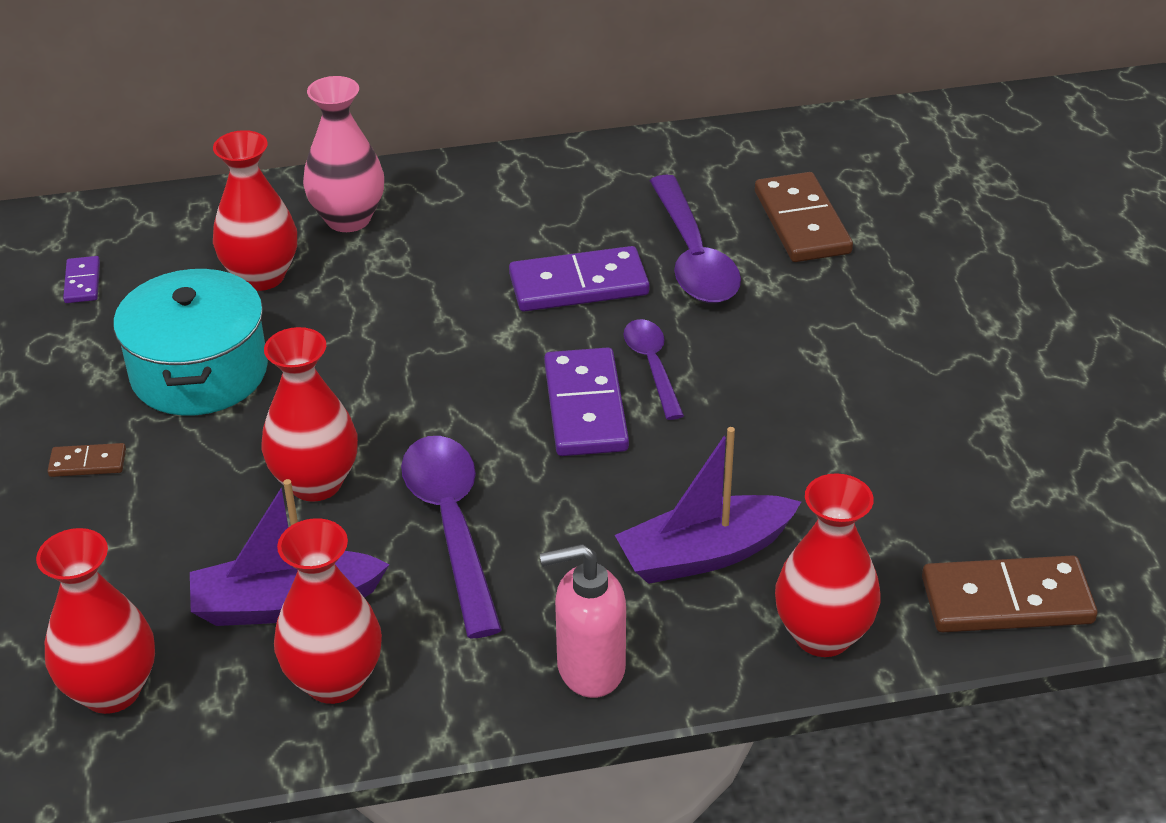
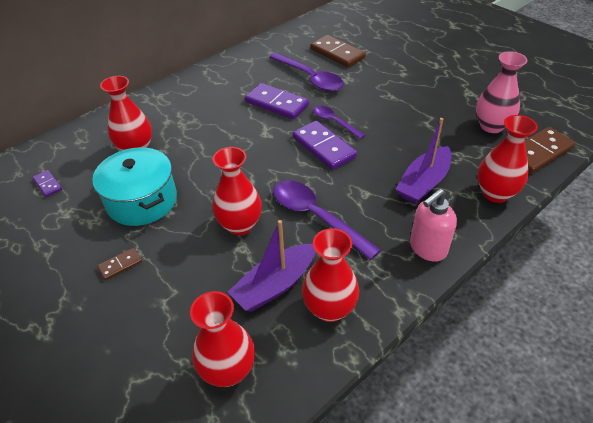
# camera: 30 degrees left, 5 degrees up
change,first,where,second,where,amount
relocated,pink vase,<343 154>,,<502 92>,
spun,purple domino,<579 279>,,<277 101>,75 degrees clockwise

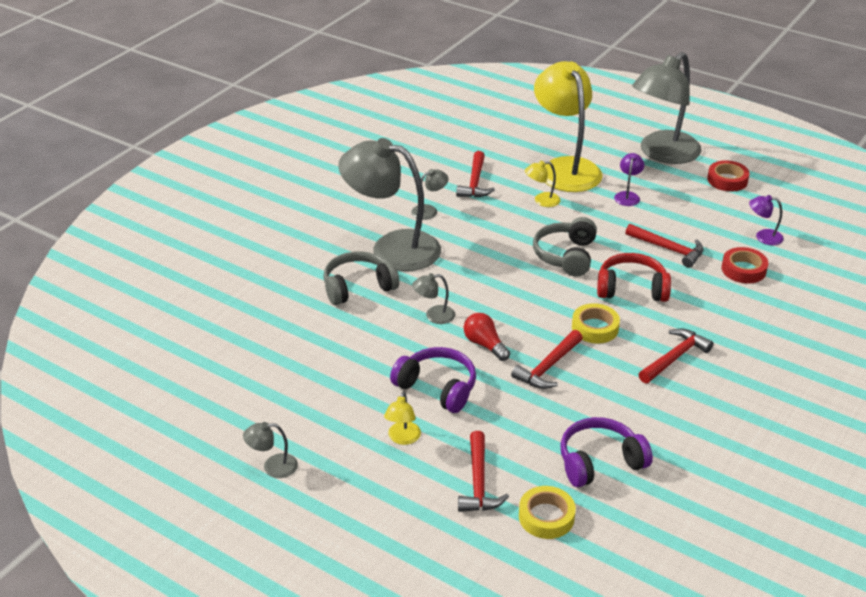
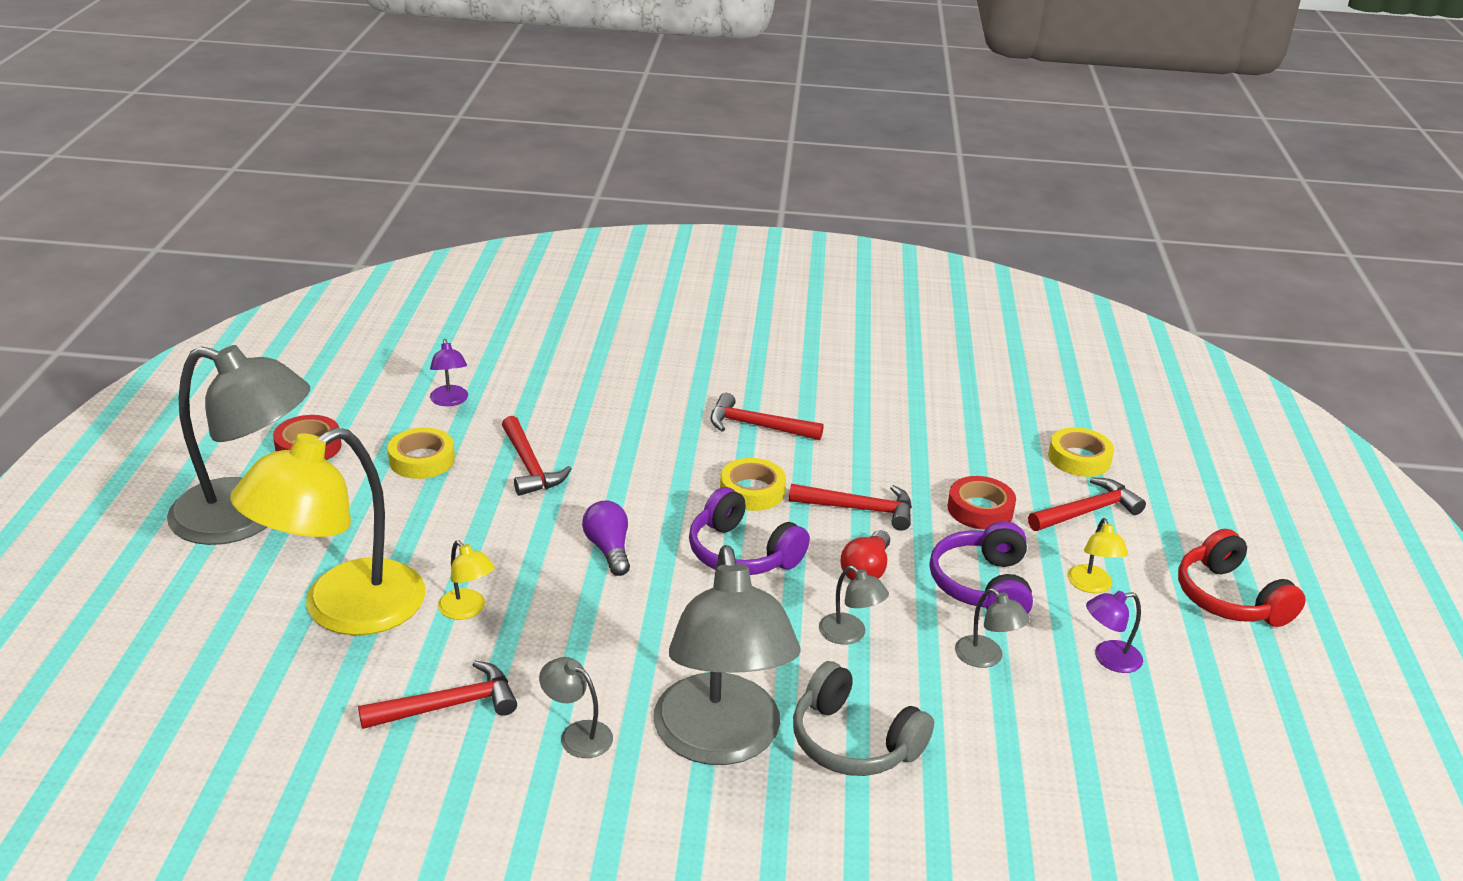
# camera: 120 degrees left, 5 degrees down
change,first,where,second,where,amount
relocated,purple lamp,<629 179>,,<1114 632>,
exchanged,grey headphones,<565 247>,purple light bulb,<606 538>,
spun,red hammer,<664 246>,,<537 456>,150 degrees clockwise
relocated,red tape,<745 265>,,<981 503>,
relocated,red headphones,<634 277>,,<1242 578>,
spun,yellow lamp,<402 418>,,<1097 555>,105 degrees clockwise
relocated,purple headphones,<606 452>,,<749 531>,
relocated,grey lamp,<270 450>,,<992 628>,
appeared,,,yellow tape,<421 453>,

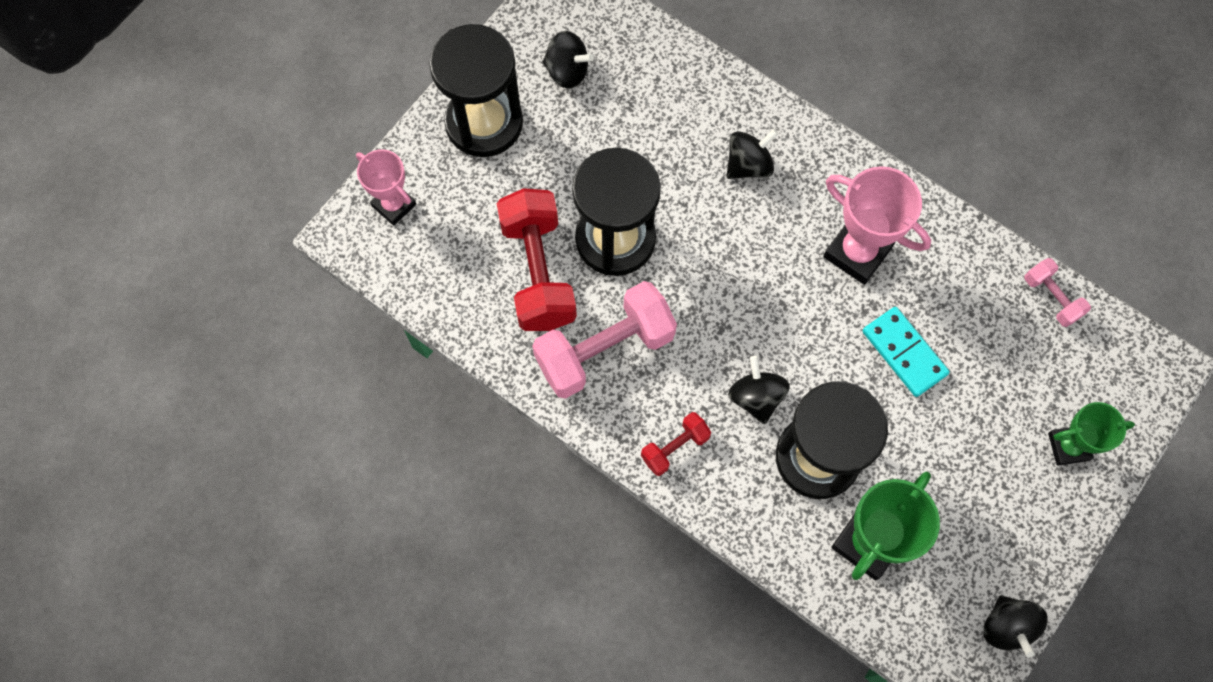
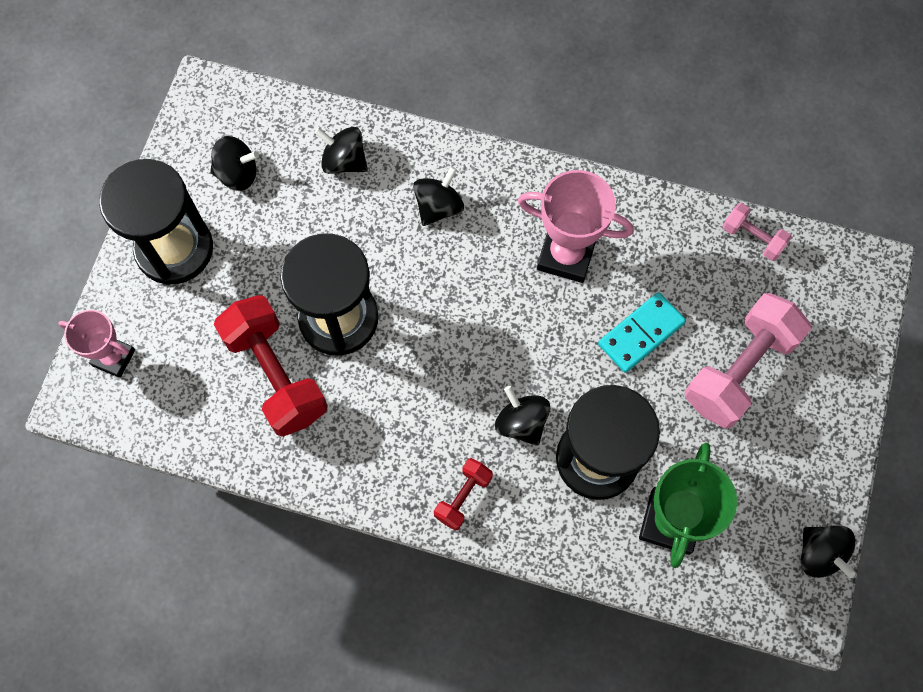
# camera: 20 degrees left, 0 degrees up
change,first,where,second,where,amount
relocated,pink dumbbell,<604 340>,,<748 360>,
spun,turquoise domino,<906 352>,,<642 332>,75 degrees counterclockwise
missing,green trophy,<1091 434>,,,
appeared,,,black spinning top,<341 150>,

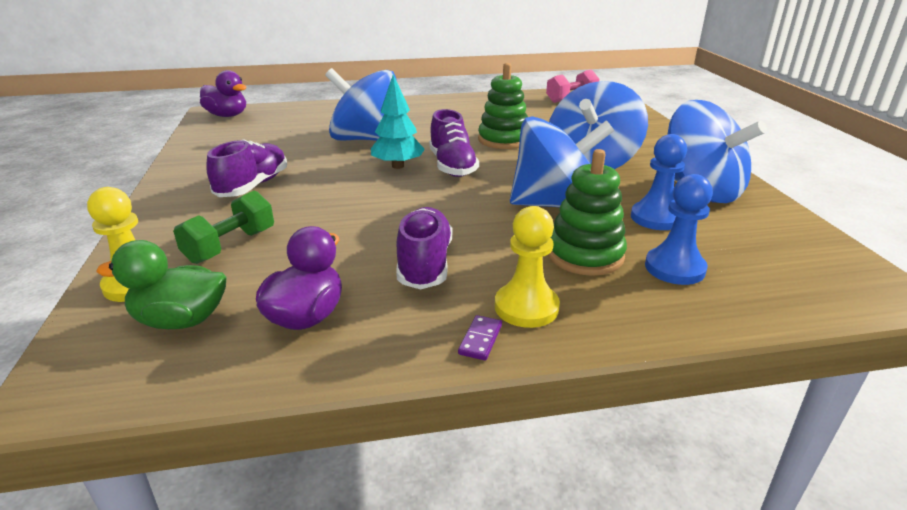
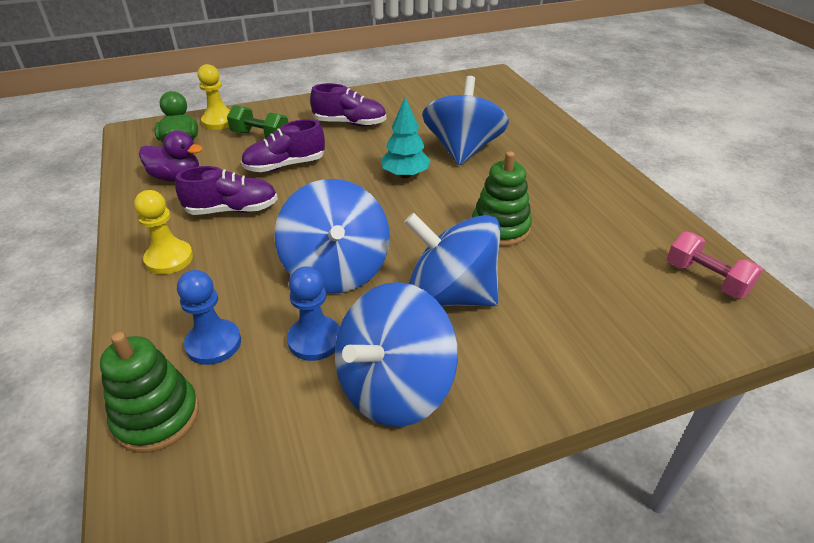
# camera: 80 degrees right, 10 degrees up
change,first,where,second,where,amount
missing,purple duck,<223 93>,,,
relocated,purple shoe,<454 143>,,<283 145>,
relocated,green stacking toy,<587 212>,,<149 392>,
missing,purple domino,<480 337>,,,

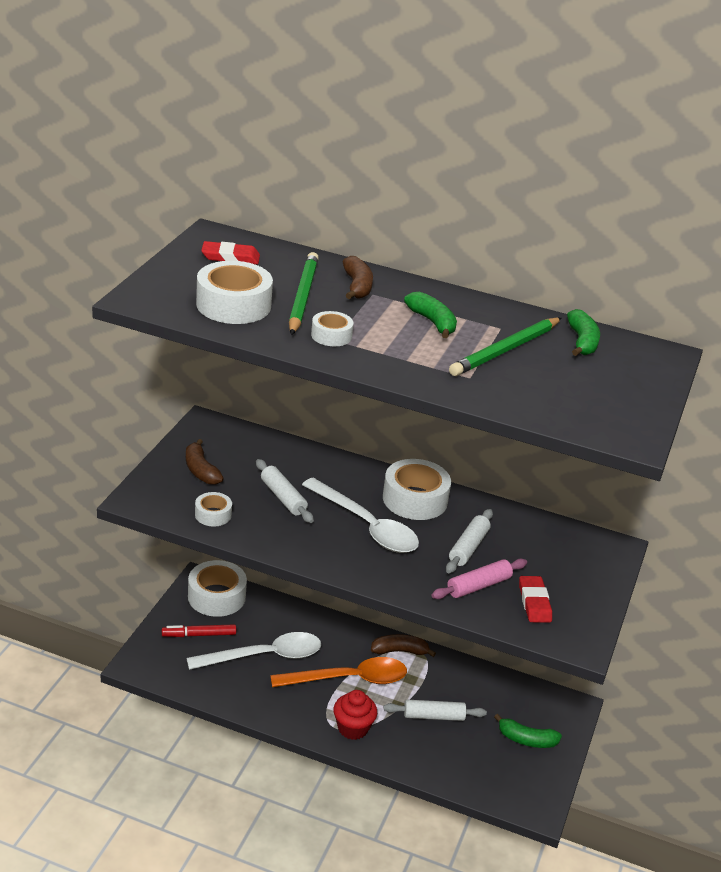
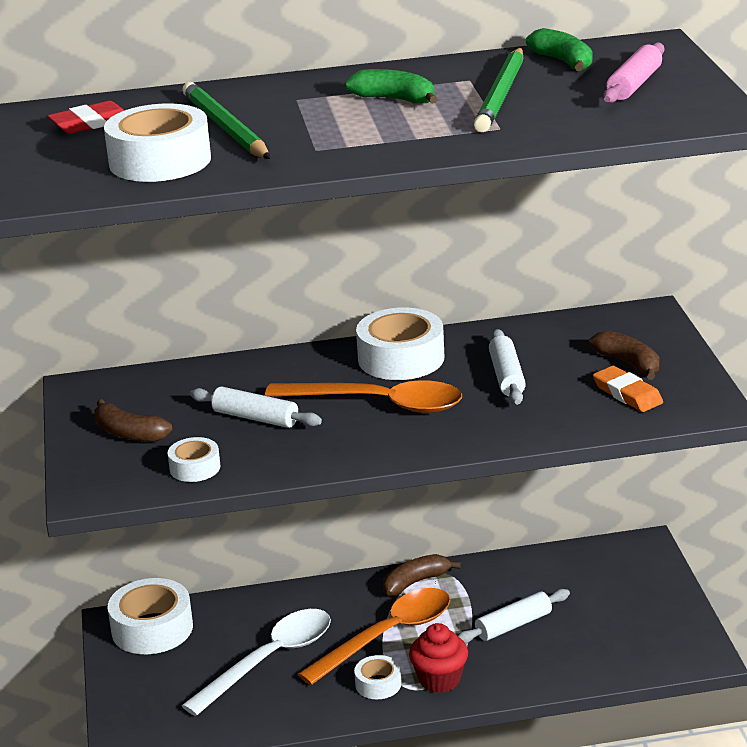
# camera: 25 degrees left, 5 degrees down
change,first,where,second,where,amount
relocated,brown banana,<357 277>,,<624 355>,
relocated,white tape,<332 328>,,<377 677>,
colour,white spoon,<360 515>,orange spoon,<363 396>,
relocated,pink rolling pin,<479 579>,,<633 72>,
colour,red eraser,<535 599>,orange eraser,<628 389>,
missing,red marker,<199 630>,,,
missing,green banana,<528 731>,,,

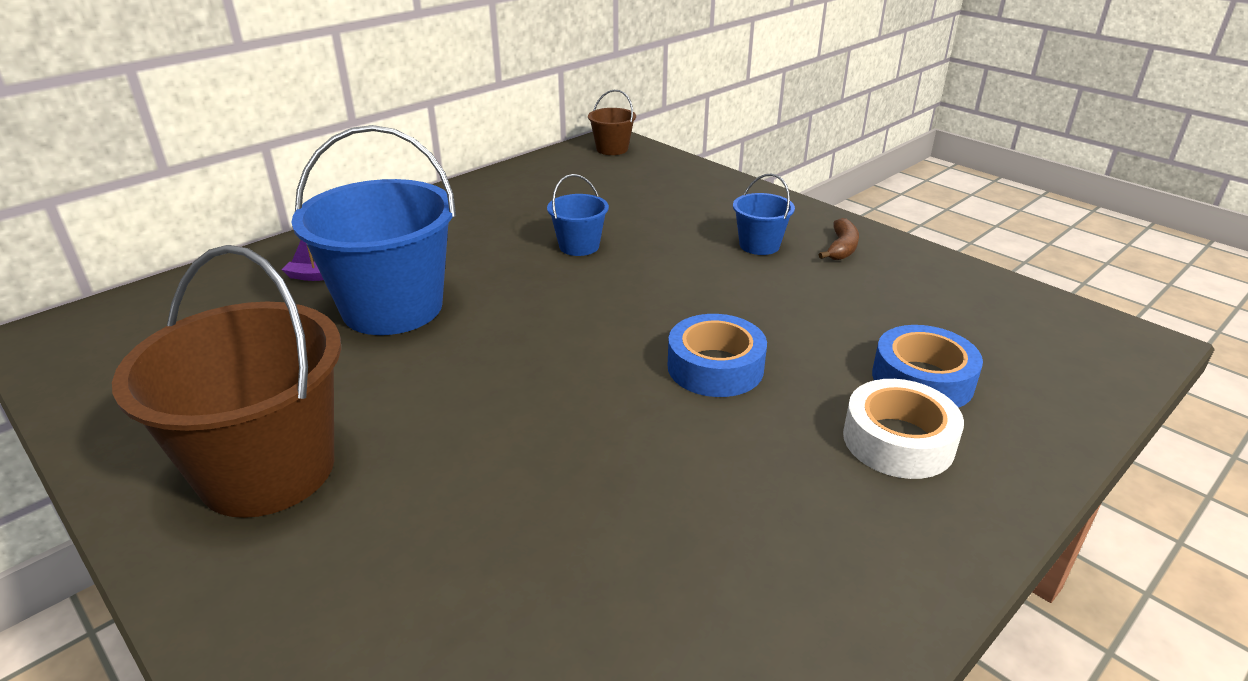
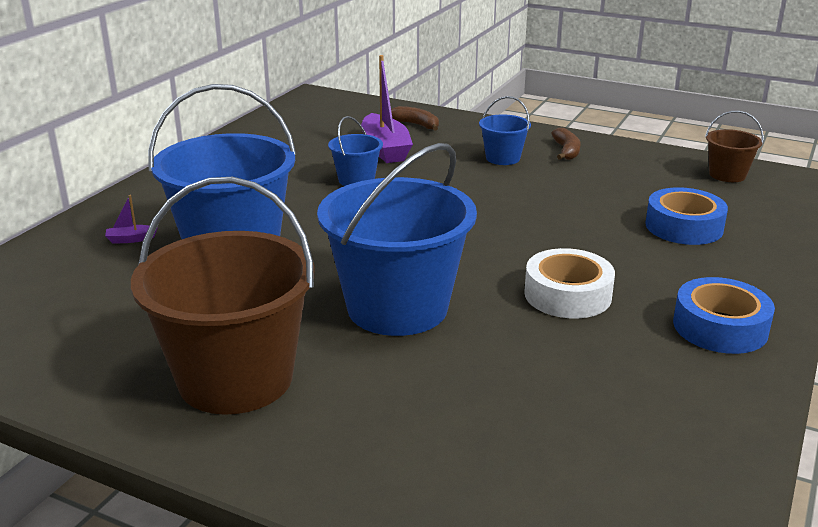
# camera: 20 degrees left, 5 degrees down
change,first,where,second,where,amount
relocated,brown bucket,<612 122>,,<734 146>,
relocated,blue tape,<717 355>,,<724 315>,
relocated,white tape,<903 429>,,<569 283>,
appeared,,,purple boat,<387 109>,
appeared,,,brown banana,<415 118>,
appeared,,,blue bucket,<397 239>,

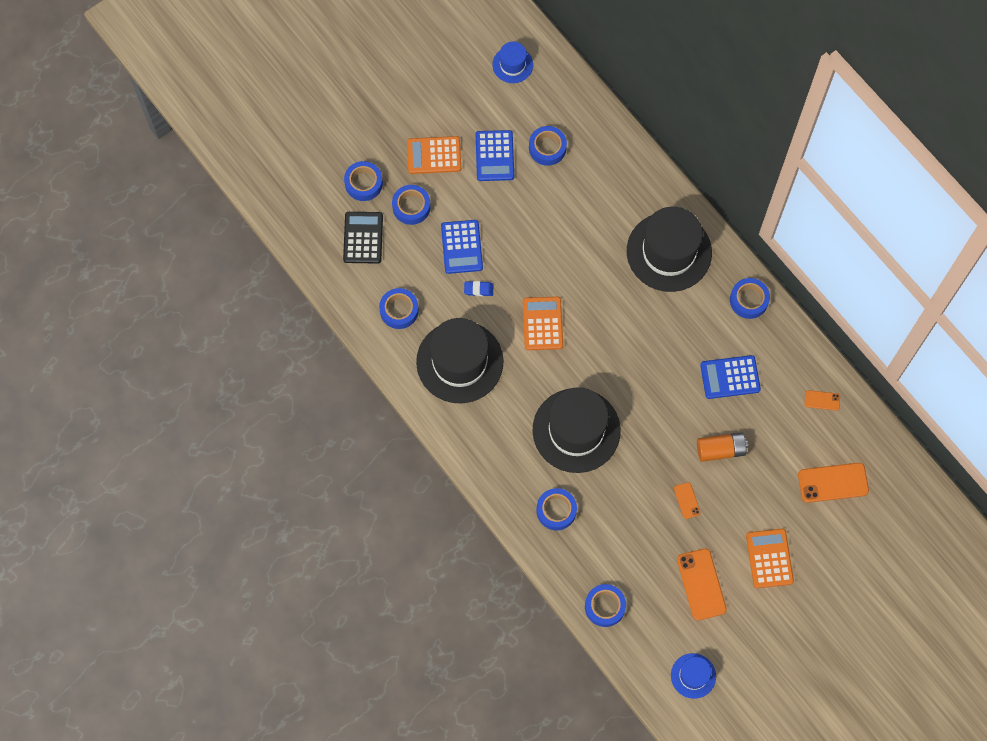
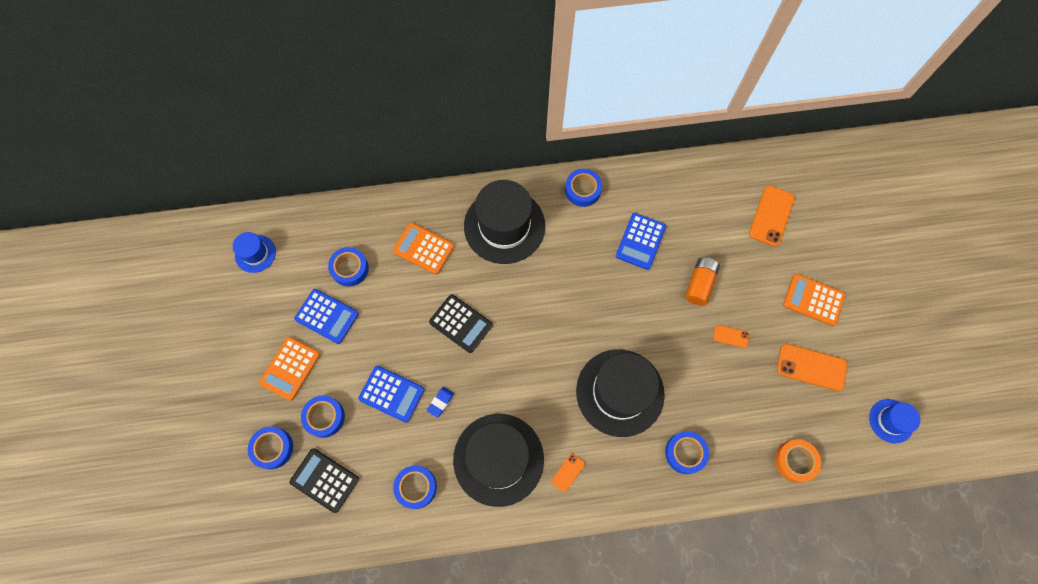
# camera: 60 degrees left, 0 degrees up
change,first,where,second,where,amount
relocated,orange calculator,<543 323>,,<423 248>,
relocated,orange phone,<822 400>,,<568 472>,
colour,blue tape,<605 605>,orange tape,<798 461>,
appeared,,,black calculator,<461 323>,

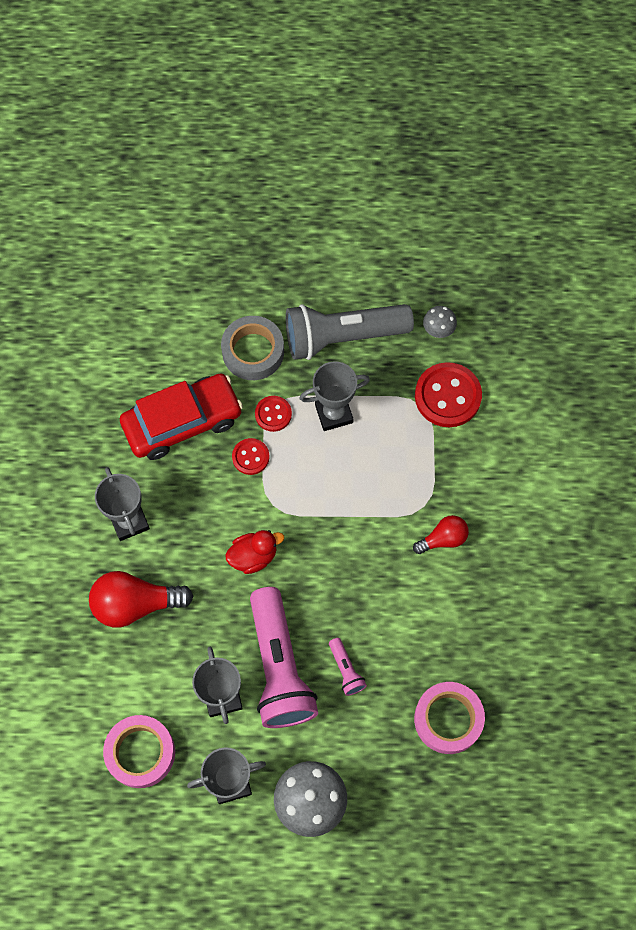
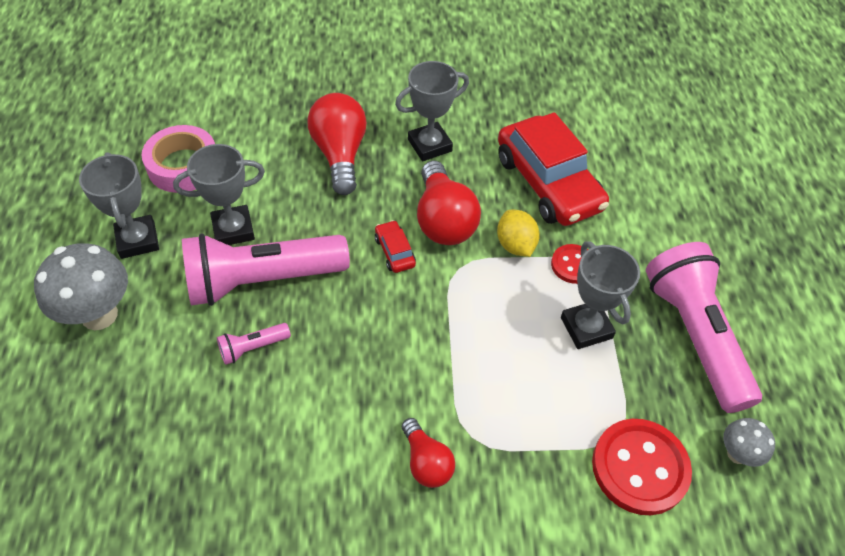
# camera: 85 degrees right, 15 degrees down
change,first,where,second,where,amount
colour,grey flashlight,<350 332>,pink flashlight,<704 327>,
missing,grey tape,<252 348>,,,
exchanged,red button,<250 456>,yellow lemon,<518 233>,
exchanged,red duck,<254 552>,red car,<395 246>,
missing,pink tape,<449 718>,,,
appeared,,,red light bulb,<449 203>,

